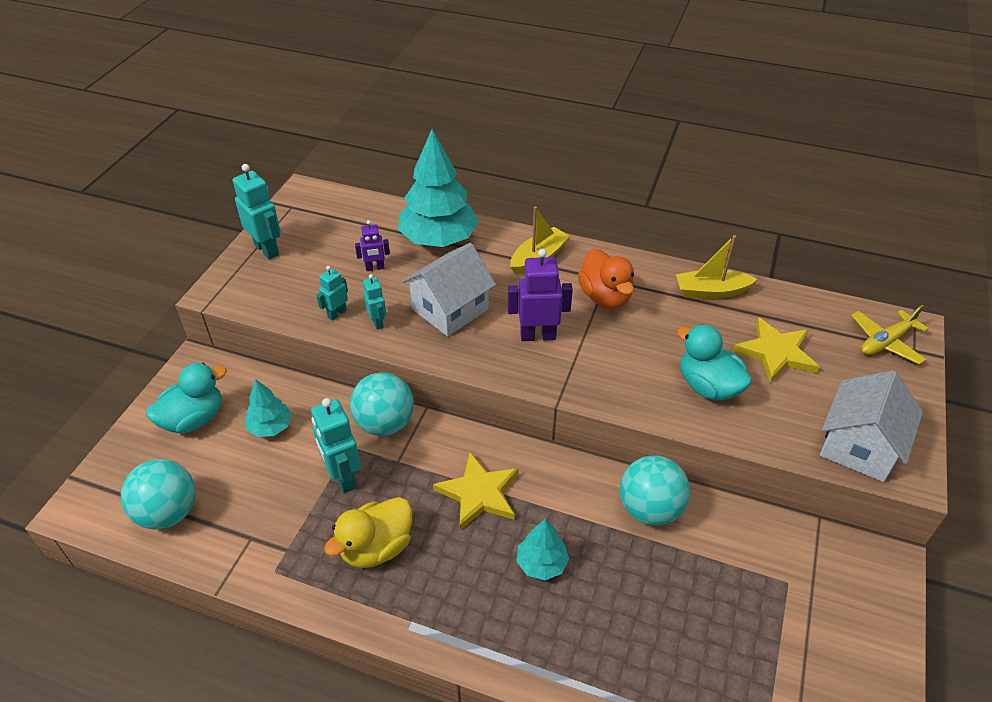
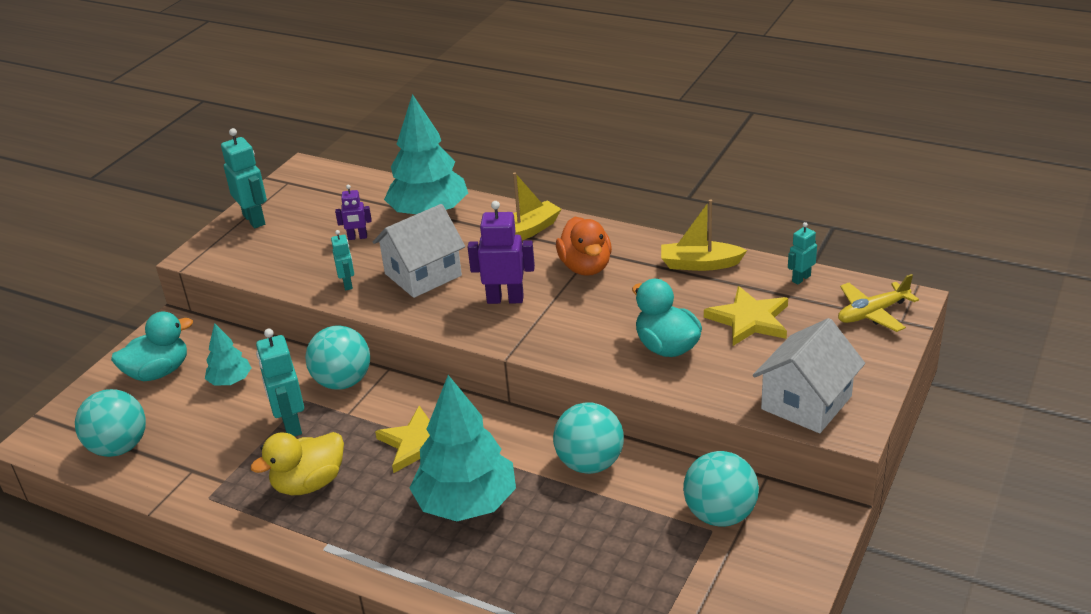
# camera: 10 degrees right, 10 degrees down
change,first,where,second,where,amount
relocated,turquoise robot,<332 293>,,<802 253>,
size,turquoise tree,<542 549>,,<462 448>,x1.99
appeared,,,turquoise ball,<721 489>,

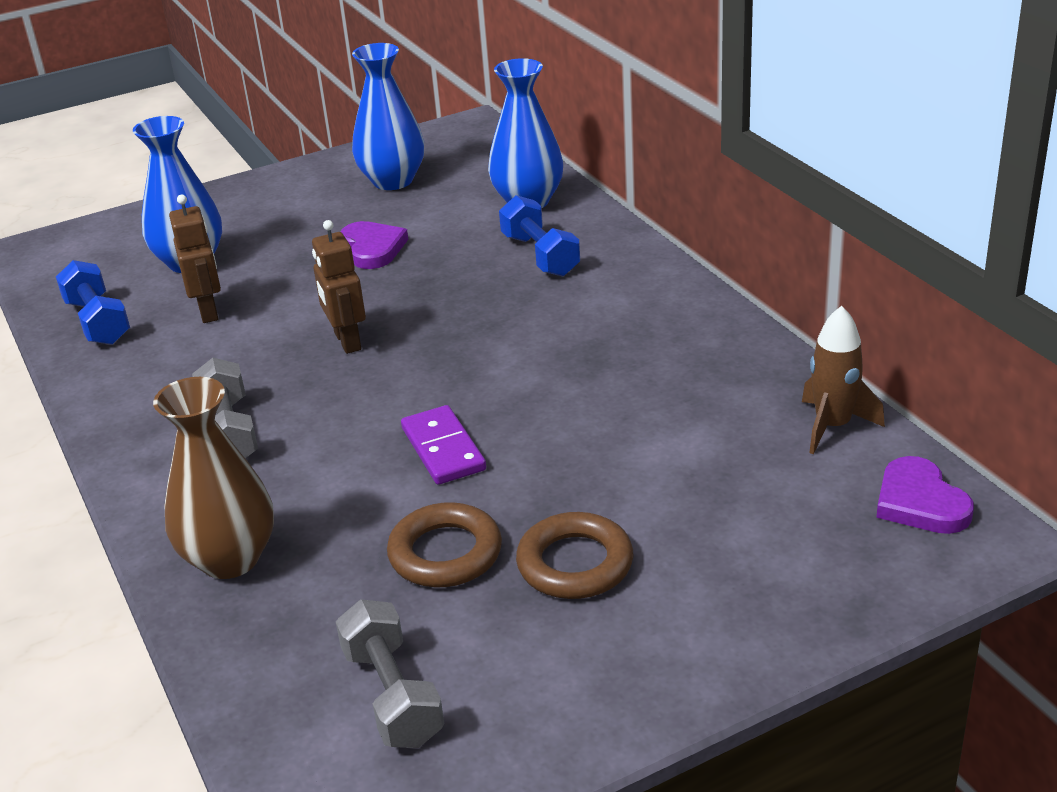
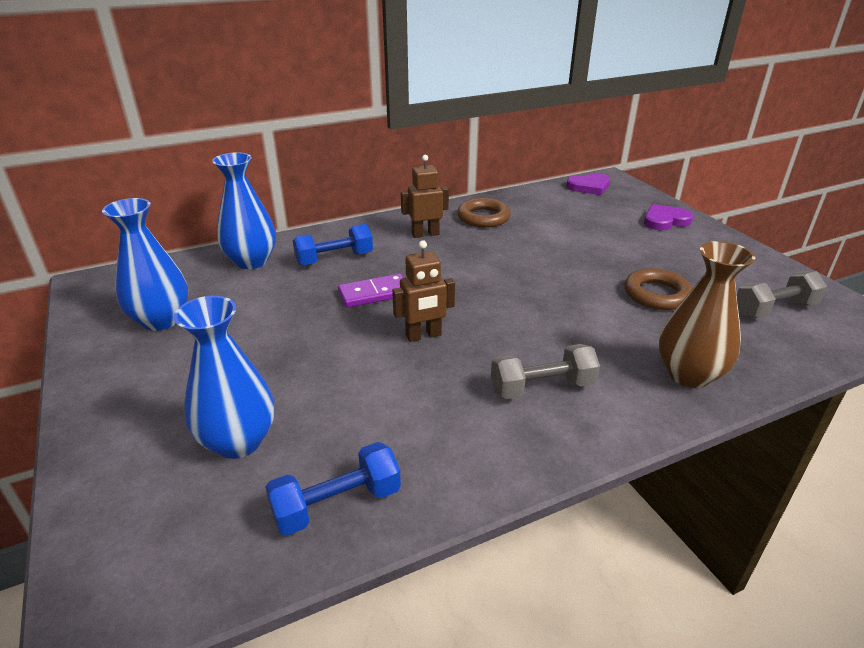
# camera: 90 degrees left, 0 degrees up
change,first,where,second,where,amount
relocated,brown robot,<195 259>,,<425 196>,
relocated,purple heart,<374 245>,,<668 217>,
missing,brown rocket,<843 380>,,,
relocated,purple domino,<443 445>,,<370 291>,
relocated,brown ring,<574 555>,,<484 213>,

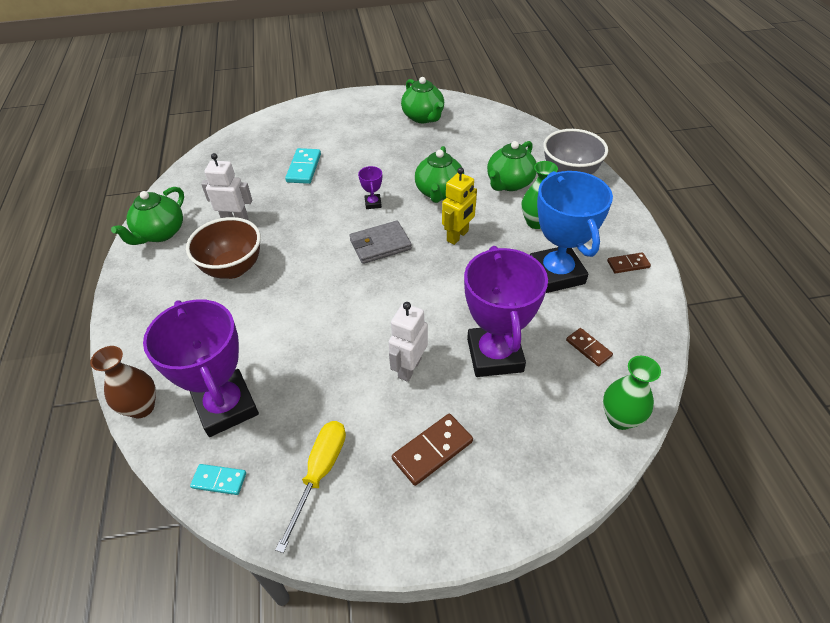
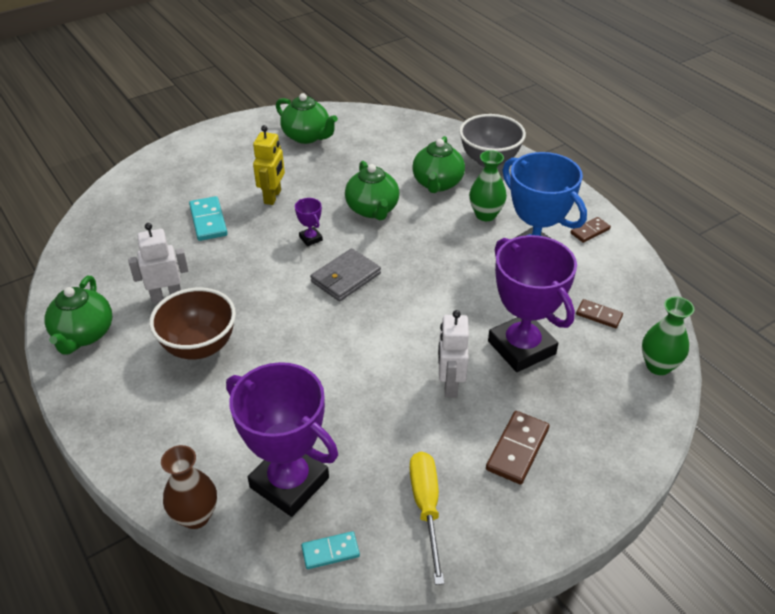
# camera: 25 degrees left, 5 degrees down
change,first,where,second,where,amount
relocated,yellow robot,<459 206>,,<269 165>,

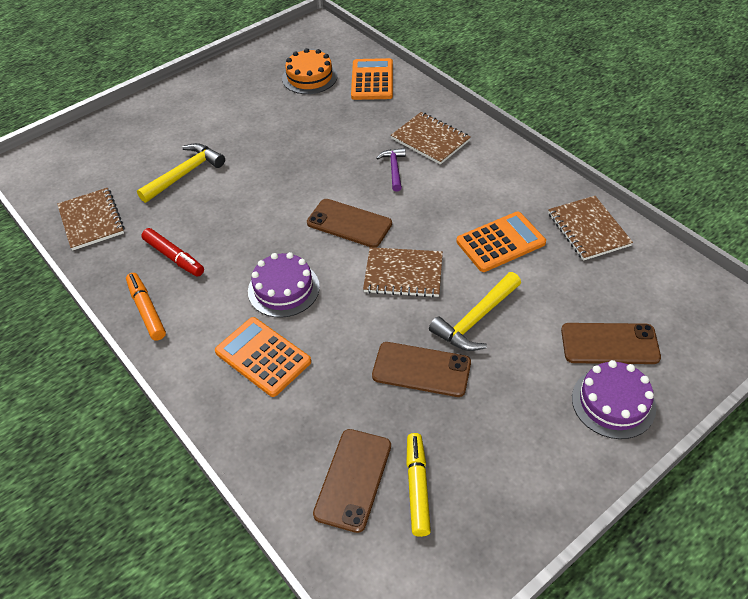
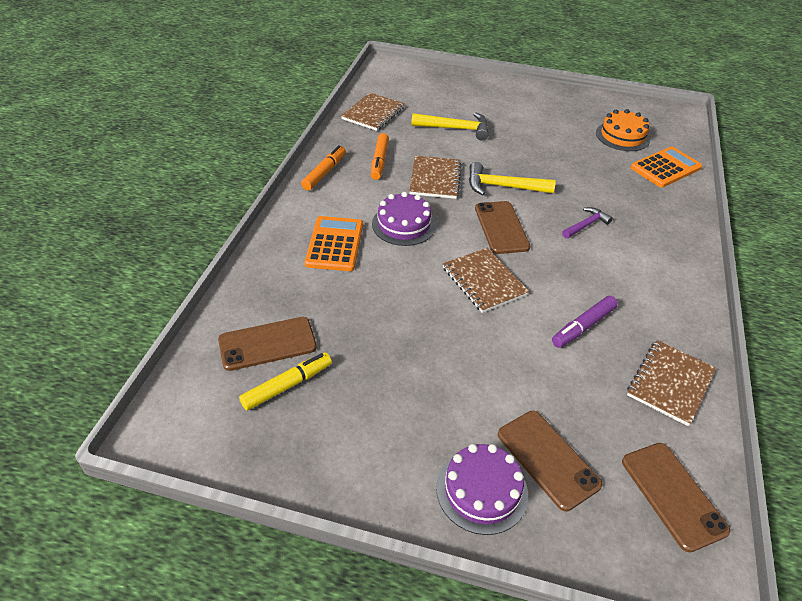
# camera: 50 degrees right, 5 degrees down
change,first,where,second,where,amount
relocated,brown notebook,<431 138>,,<435 177>,
exchanged,orange calculator,<501 242>,purple marker,<585 322>,
colour,red marker,<172 252>,orange marker,<380 156>,
relocated,yellow hammer,<475 311>,,<512 178>,
relocated,brown phone,<421 369>,,<676 497>,

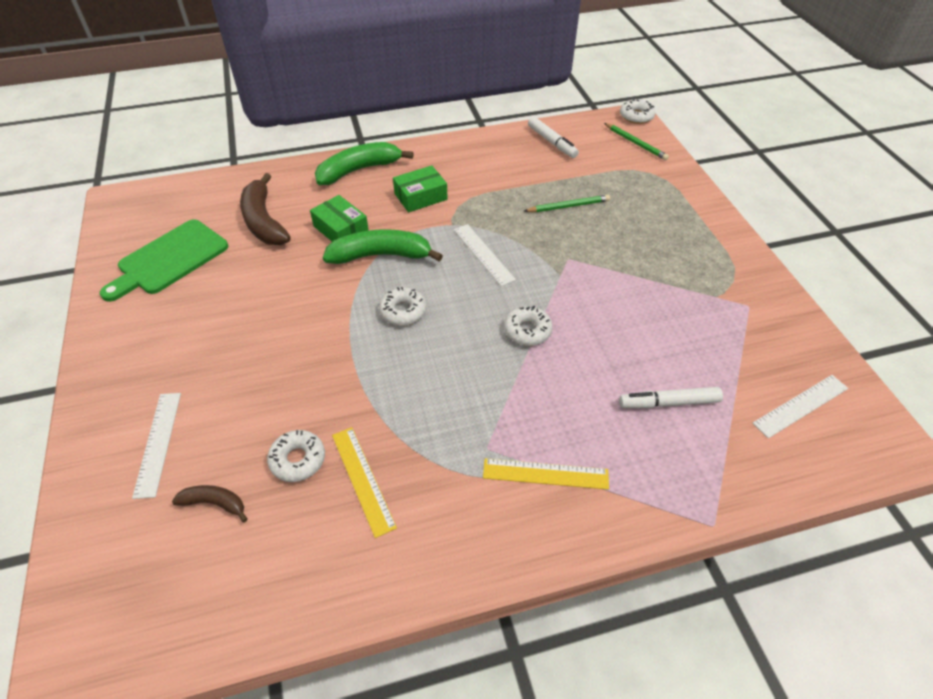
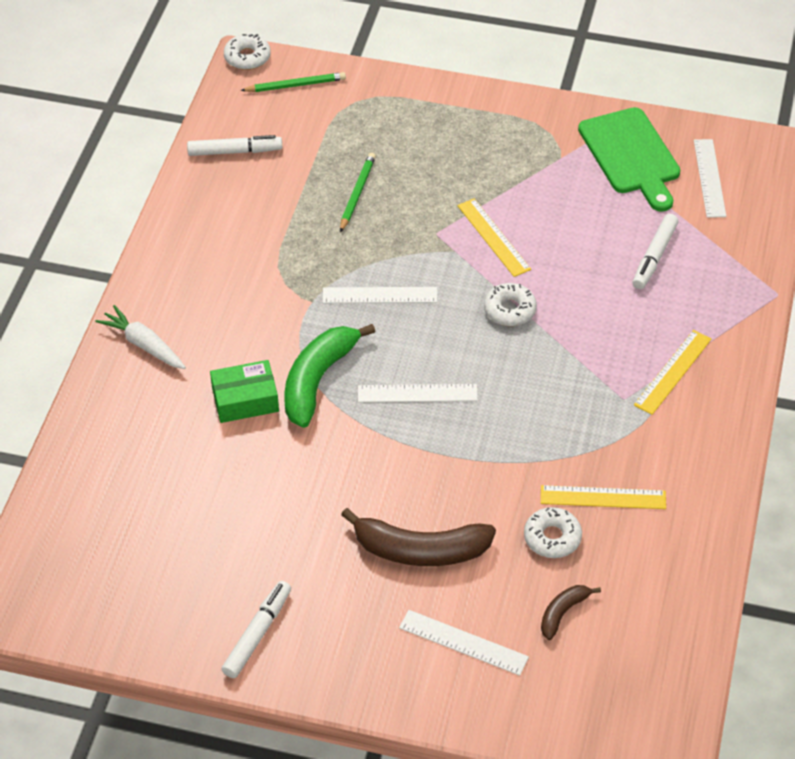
# camera: 60 degrees left, 0 degrees up
change,first,where,second,where,amount
exchanged,green banana,<364 163>,white carrot,<140 337>,
missing,green box,<420 188>,,,
relocated,brown banana,<265 209>,,<418 537>,
relocated,green cutting board,<164 260>,,<629 159>,
exchanged,white donut,<402 306>,white ruler,<418 393>,
appeared,,,yellow ruler,<494 238>,
appeared,,,white marker,<256 629>,

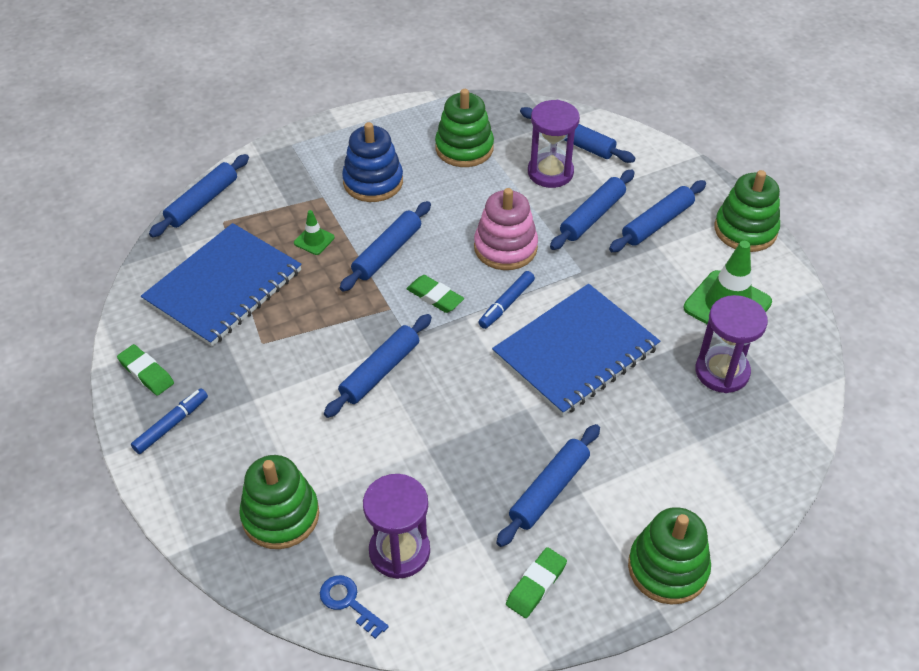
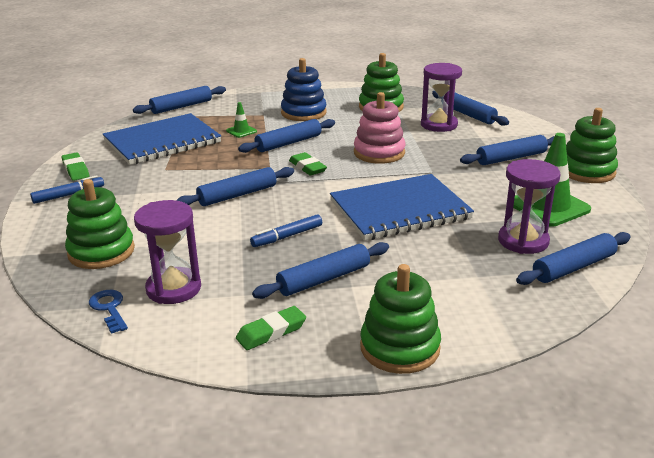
# camera: 20 degrees right, 20 degrees down
change,first,where,second,where,amount
relocated,blue rolling pin,<592 209>,,<573 258>,
relocated,blue marker,<506 300>,,<286 230>,

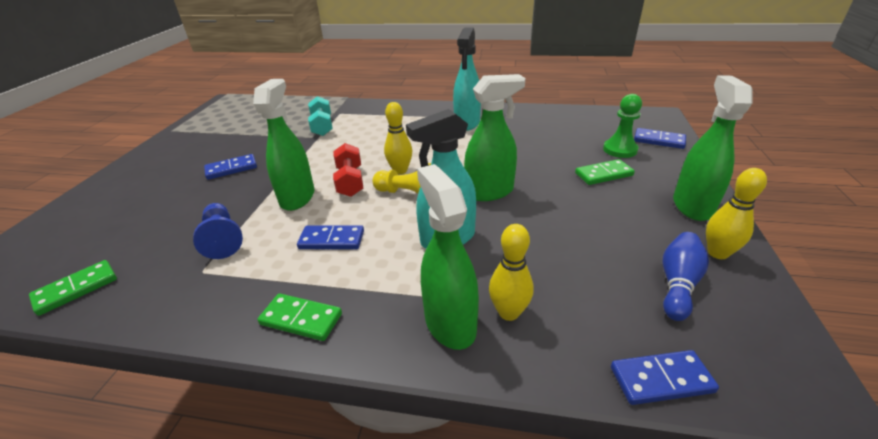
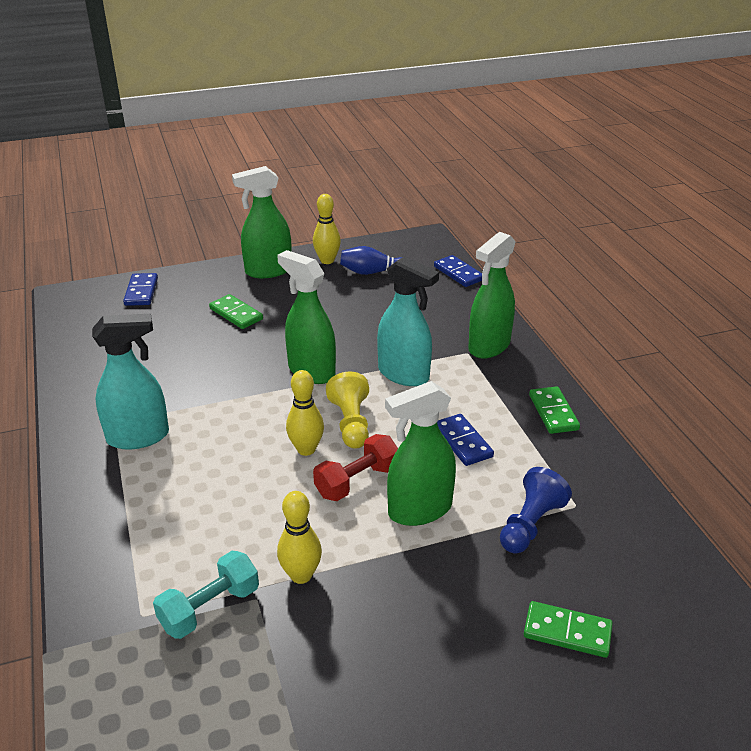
# camera: 120 degrees left, 0 degrees up
change,first,where,second,where,amount
missing,green pawn,<622 126>,,,
missing,blue domino,<230 167>,,,
relocated,yellow bowling pin,<511 272>,,<299 537>,
relocated,green domino,<73 288>,,<568 629>,

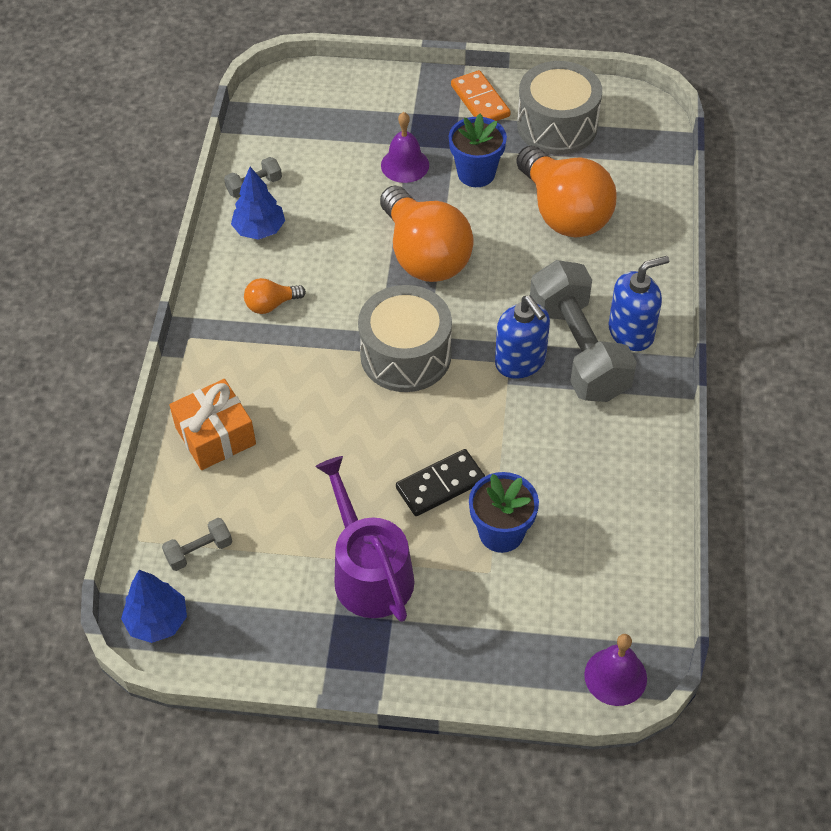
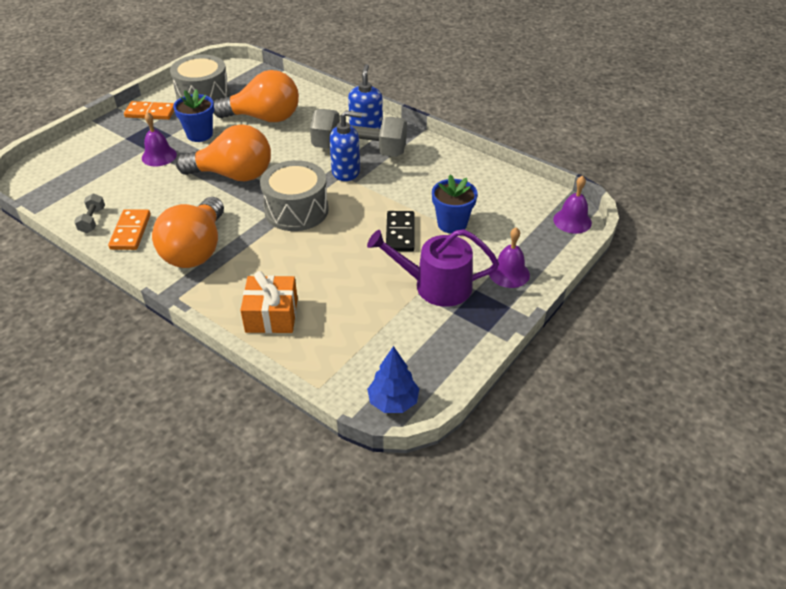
# camera: 60 degrees left, 10 degrees down
change,first,where,second,where,amount
exchanged,blue tree,<258 203>,orange domino,<129 229>,
size,orange light bulb,<275 296>,,<188 232>,x2.28
missing,grey dumbbell,<197 544>,,,
appeared,,,purple bell,<509 257>,

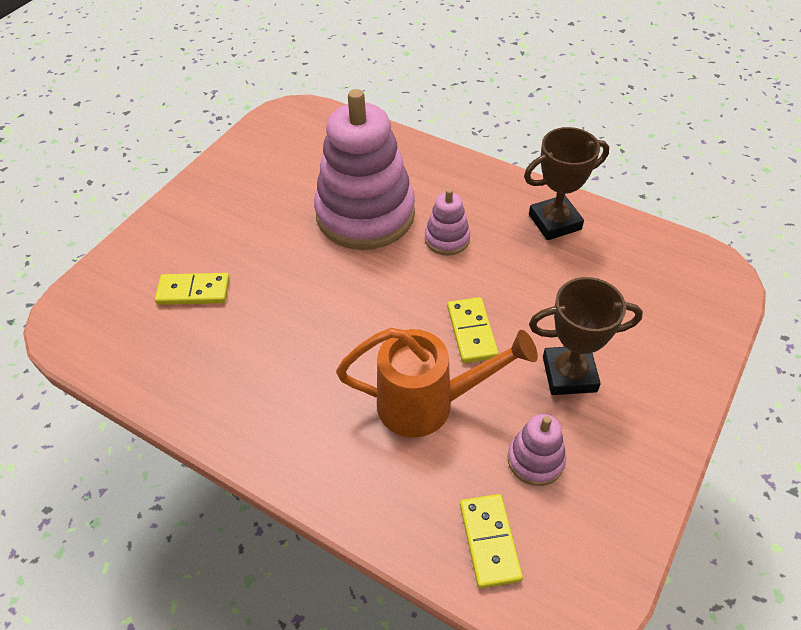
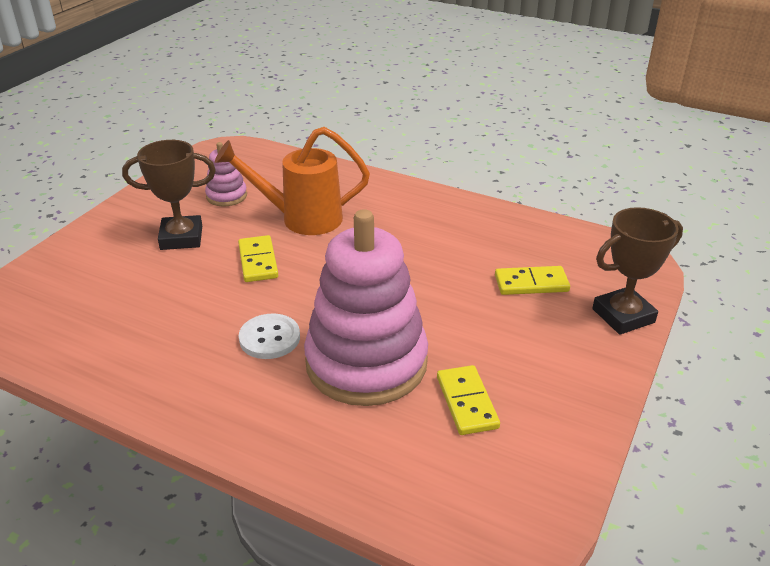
# camera: 175 degrees right, 15 degrees down
change,first,where,second,where,amount
relocated,brown trophy,<566 183>,,<637 271>,
exchanged,pink stacking toy,<447 222>,white button,<269 336>,
relocated,yellow domino,<491 541>,,<468 400>,

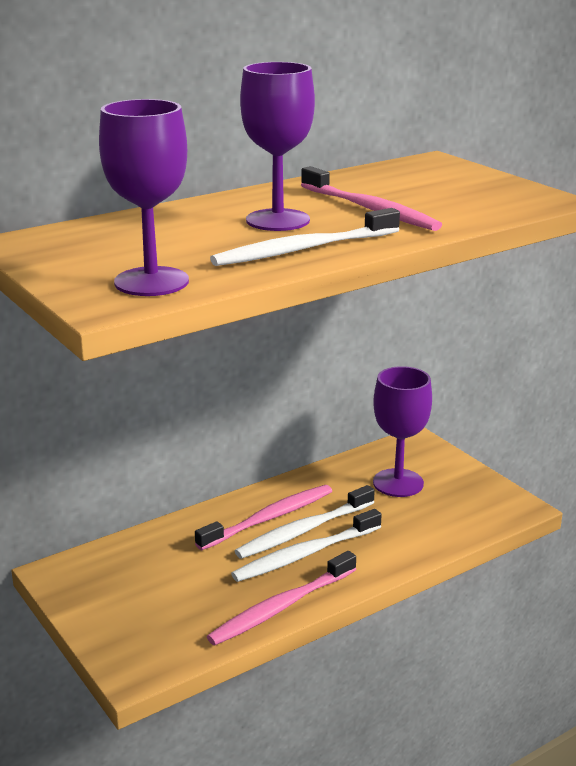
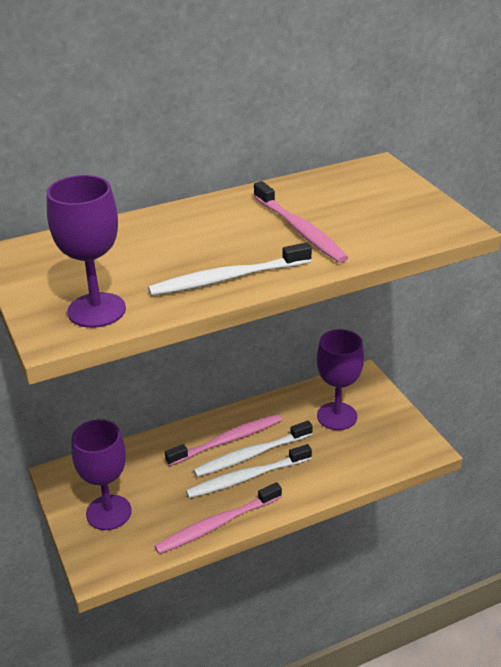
# camera: 10 degrees right, 10 degrees up
change,first,where,second,where,amount
relocated,purple goblet,<277 146>,,<101 474>,

